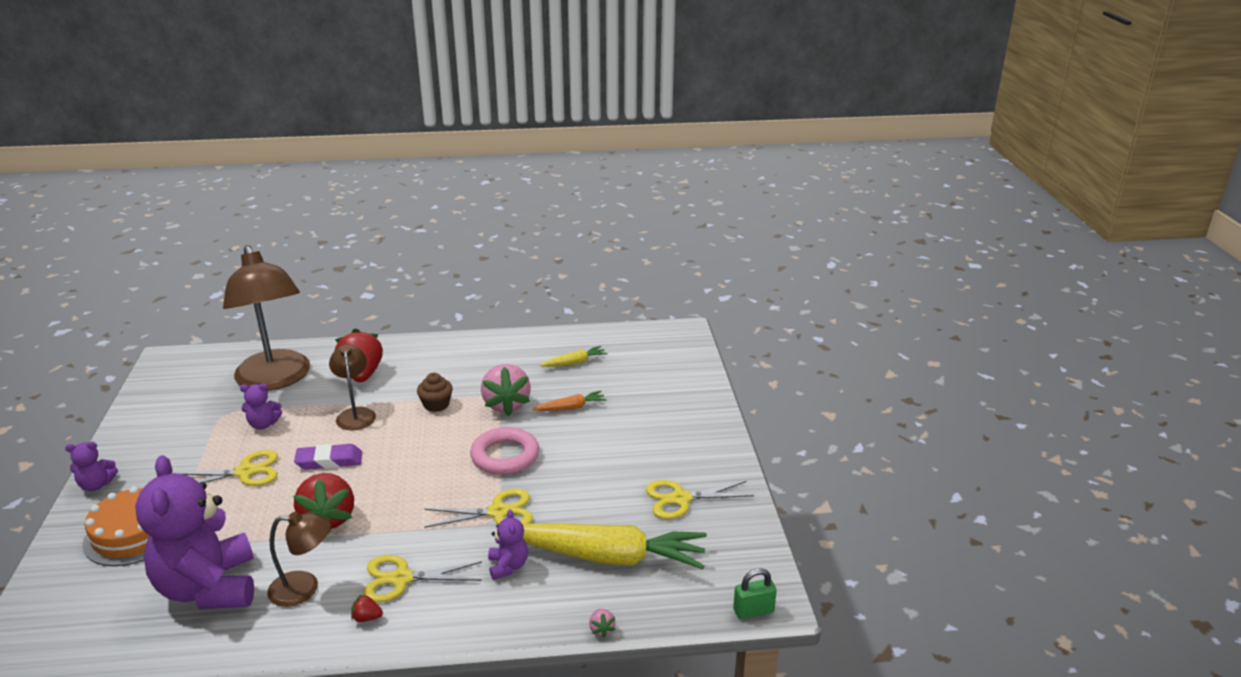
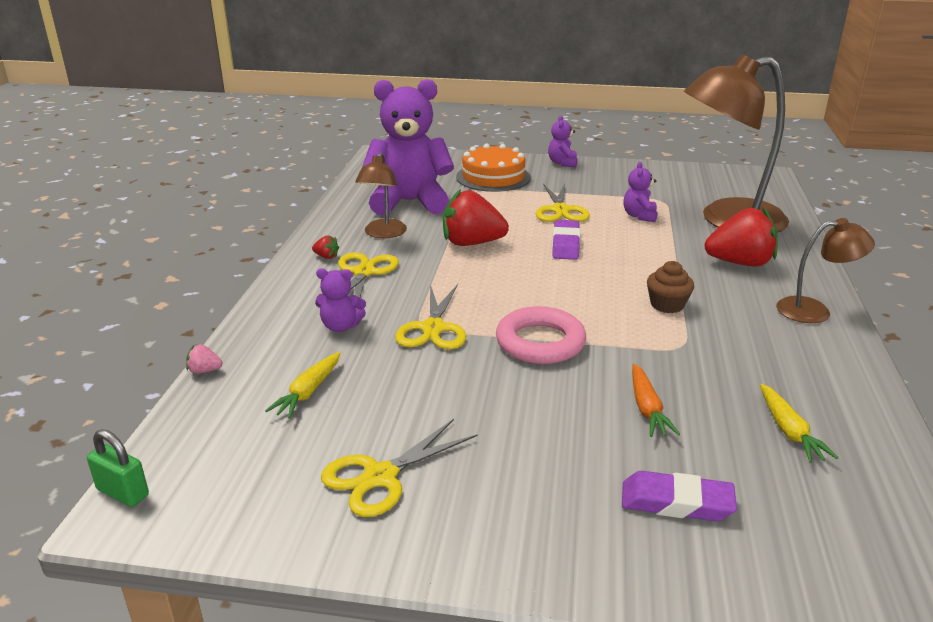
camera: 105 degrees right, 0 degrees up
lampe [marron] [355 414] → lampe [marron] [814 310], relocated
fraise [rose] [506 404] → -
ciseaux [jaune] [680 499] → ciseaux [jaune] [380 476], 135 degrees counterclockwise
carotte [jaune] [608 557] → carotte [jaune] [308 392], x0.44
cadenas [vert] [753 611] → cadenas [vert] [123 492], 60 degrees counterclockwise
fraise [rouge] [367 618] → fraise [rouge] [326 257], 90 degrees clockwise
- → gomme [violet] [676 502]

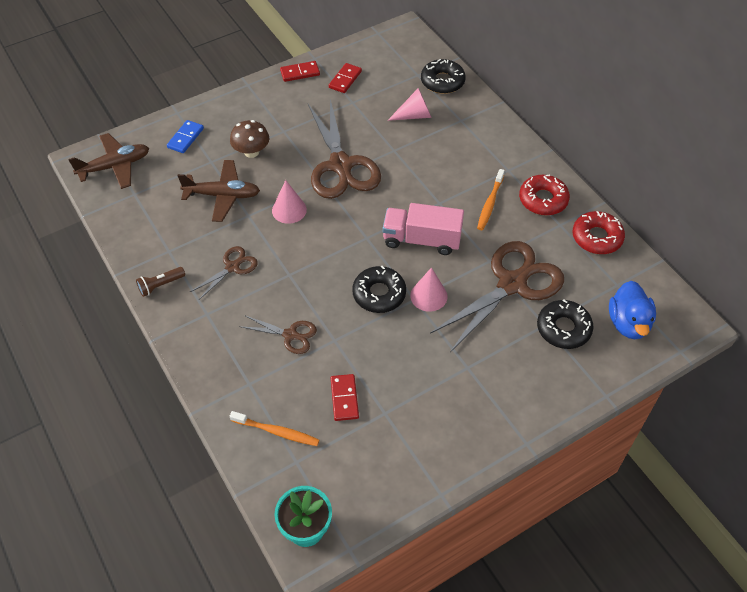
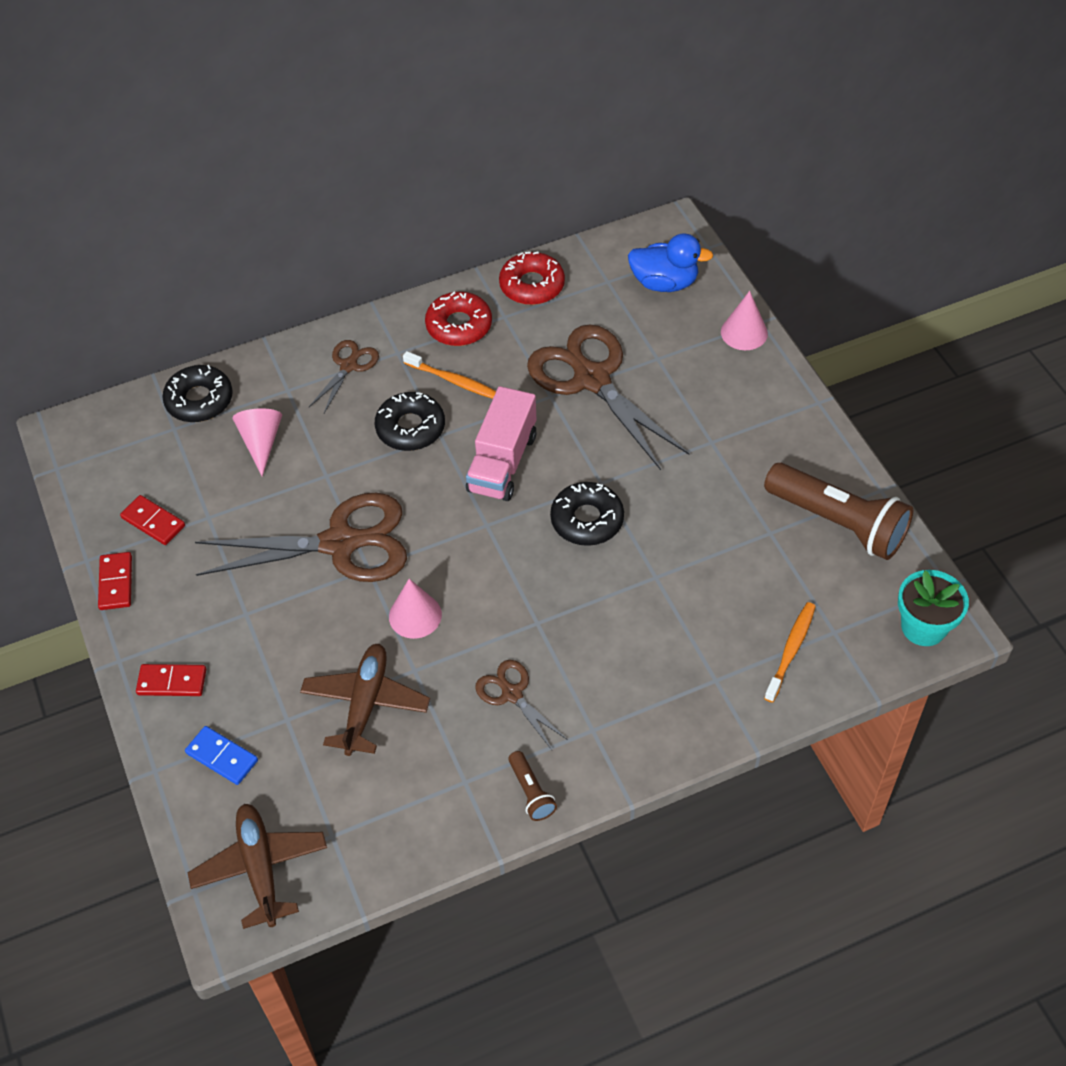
camera: 80 degrees left, 0 degrees up
champignon [marron] [251 152] → -
cône [rose] [428 296] → cône [rose] [744 332], relocated
beignet [noir] [563 328] → beignet [noir] [410 428], relocated
ciseaux [marron] [290 335] → ciseaux [marron] [348 366], relocated
domino [rouge] [344 398] → domino [rouge] [172 682], relocated
- → lampe de poche [marron] [838 523]

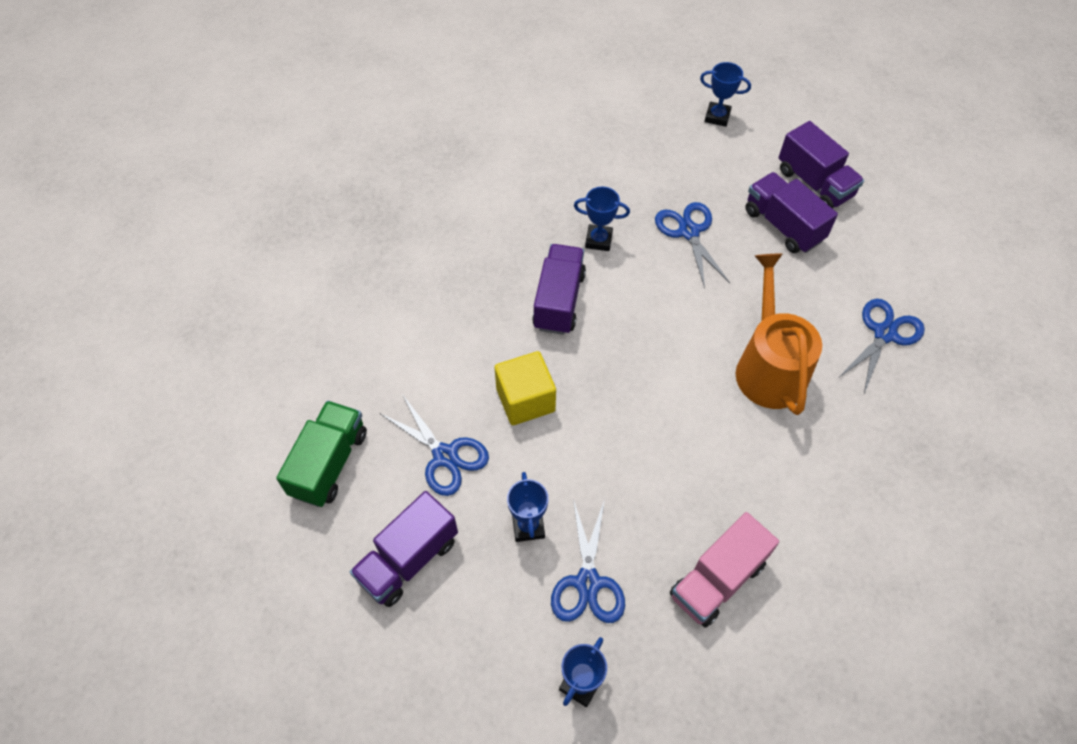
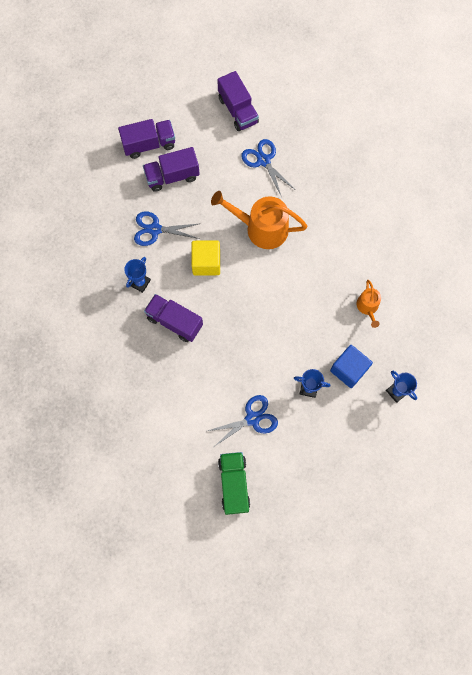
camera: 70 degrees left, 15 degrees up
trophée [bleu] [717 117] → -
cube [jaune] [525 400] → cube [jaune] [206 263], relocated
camion [vert] [329 463] → camion [vert] [234 484], 45 degrees clockwise
camion [violet] [408 559] → camion [violet] [238 110], relocated
ciseaux [bleu] [587 583] → cube [bleu] [348 369]
camion [rose] [717 579] → arrosoir [orange] [368 307]

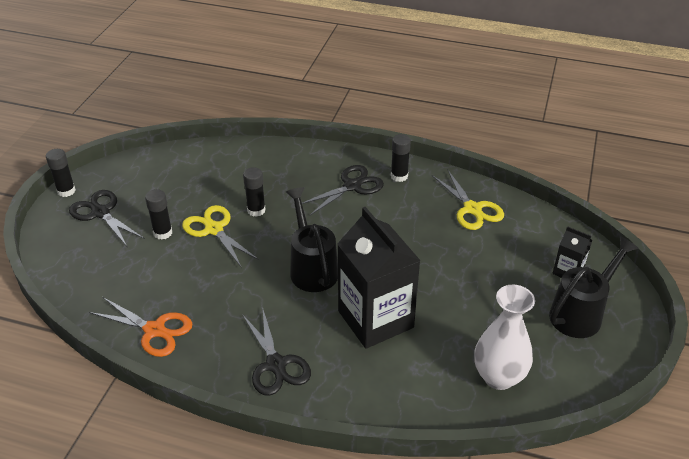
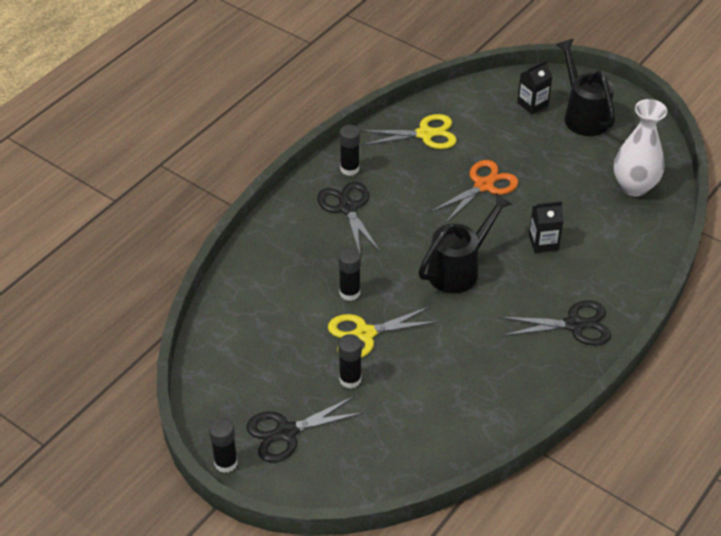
camera: 70 degrees left, 5 degrees up
arrosoir [noir] [312 268] → arrosoir [noir] [458 269], 135 degrees clockwise
brique de lait [noir] [375 319] → brique de lait [noir] [543 243], x0.46
ciseaux [orange] [154 330] → ciseaux [orange] [484 185], relocated

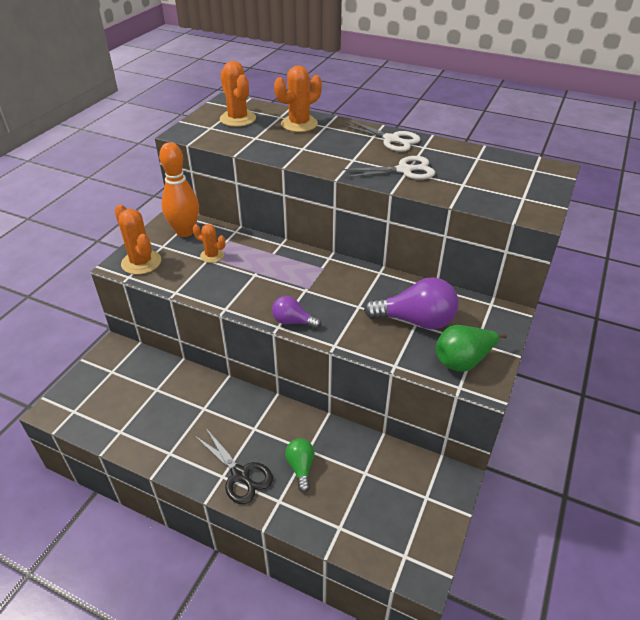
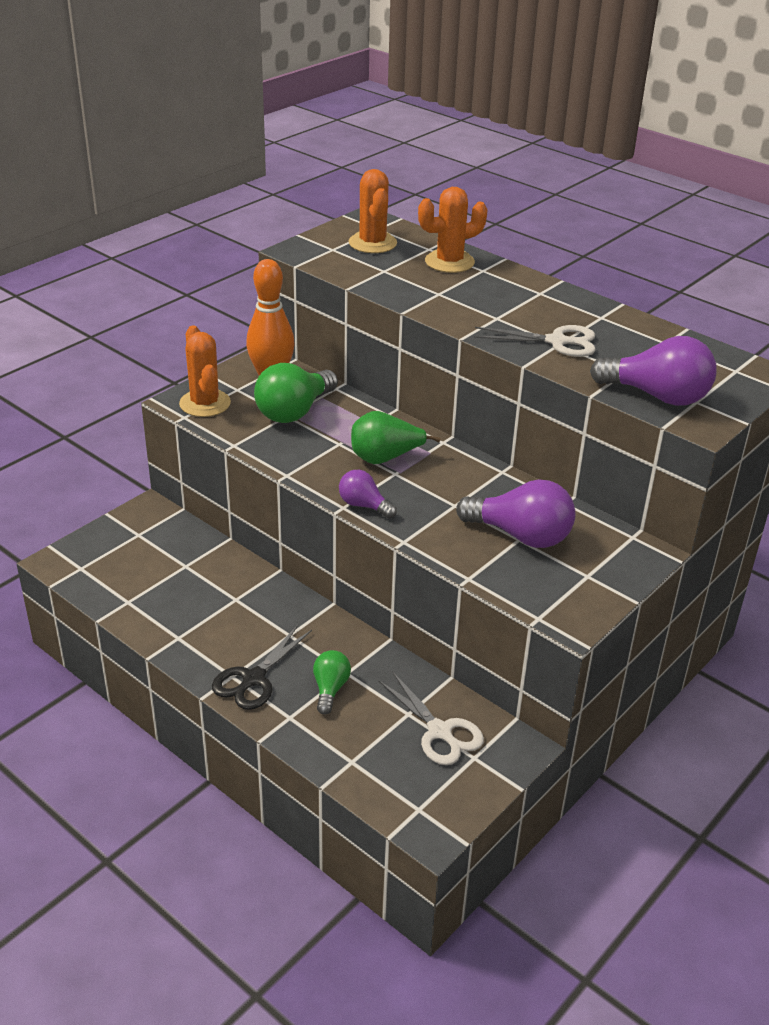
camera: 15 degrees right, 5 degrees down
ciseaux [blanc] [391 139] → ciseaux [blanc] [440 731], relocated
cactus [orange] [212 255] → ampoule [vert] [294 412]
poire [vert] [463 361] → poire [vert] [385 458], relocated
ciseaux [noir] [240 474] → ciseaux [noir] [253 679], 60 degrees clockwise
- → ampoule [violet] [657 396]

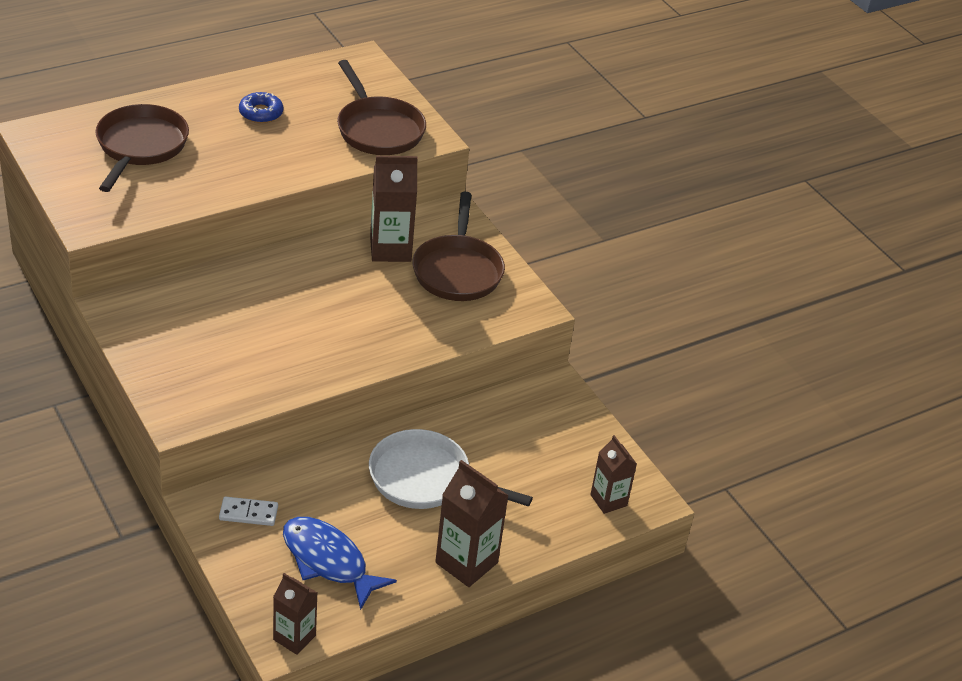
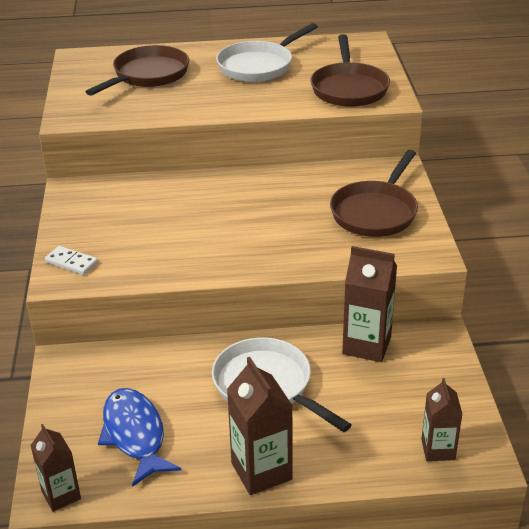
camera: 30 degrees right, 5 degrees down
beignet [bleu] [261 113] → poêle [blanc] [258 66]
brique de lait [marron] [390 249] → brique de lait [marron] [366 345], relocated
domino [blanc] [248 513] → domino [blanc] [71 262], relocated

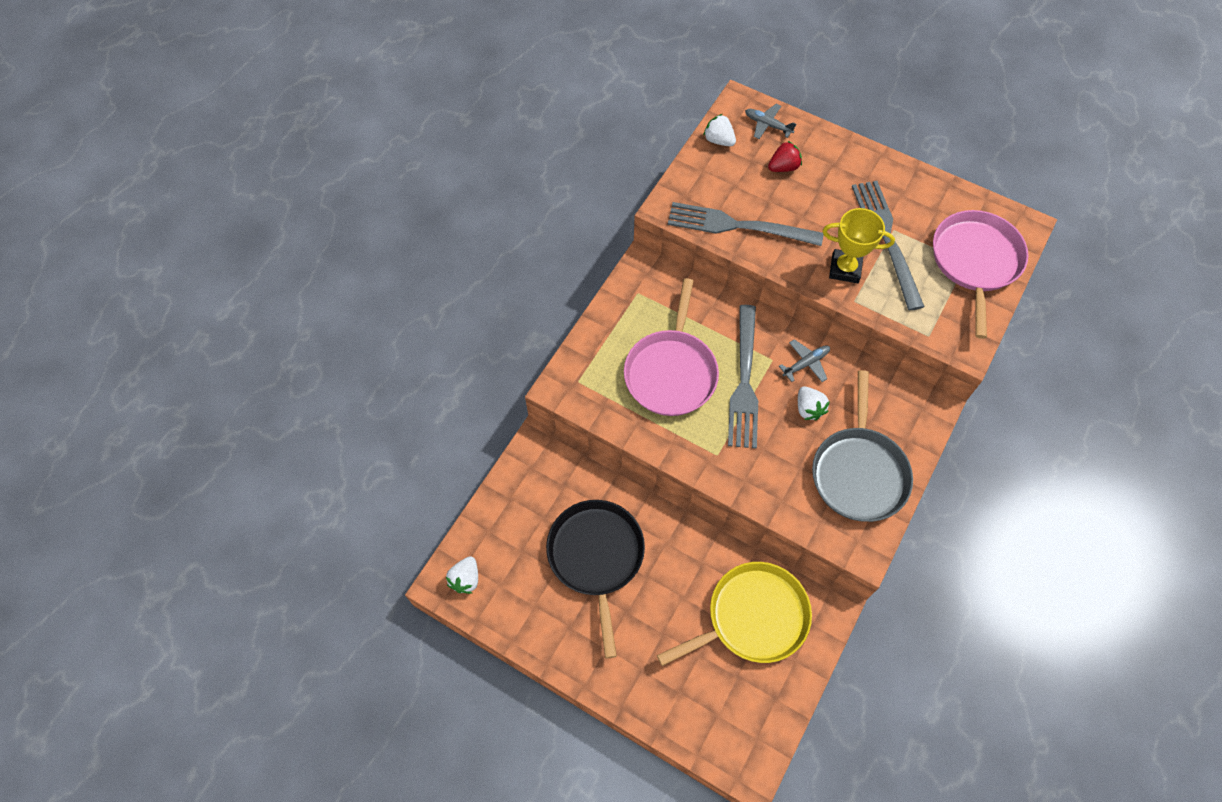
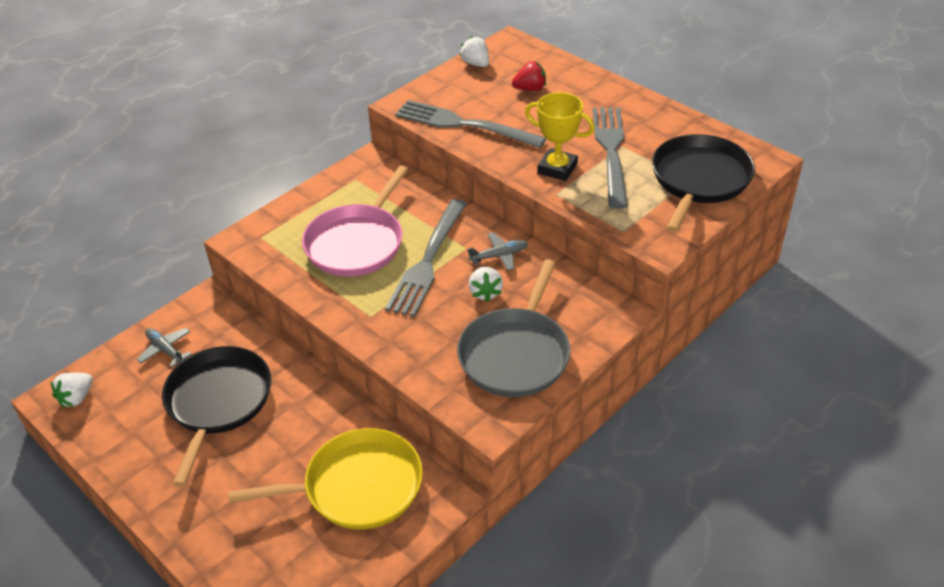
camera: 15 degrees right, 20 degrees down
avion [gris] [767 125] → avion [gris] [166 350], relocated
poêle [rose] [975 262] → poêle [noir] [699 180]

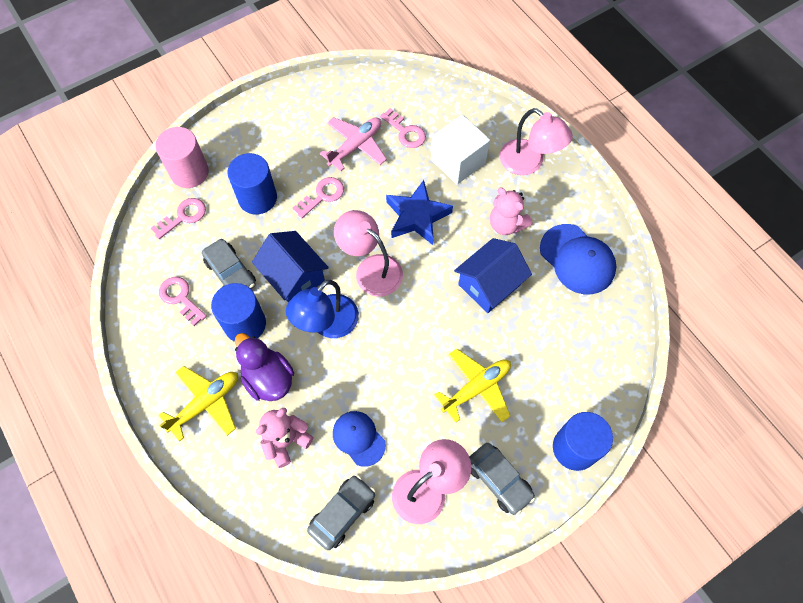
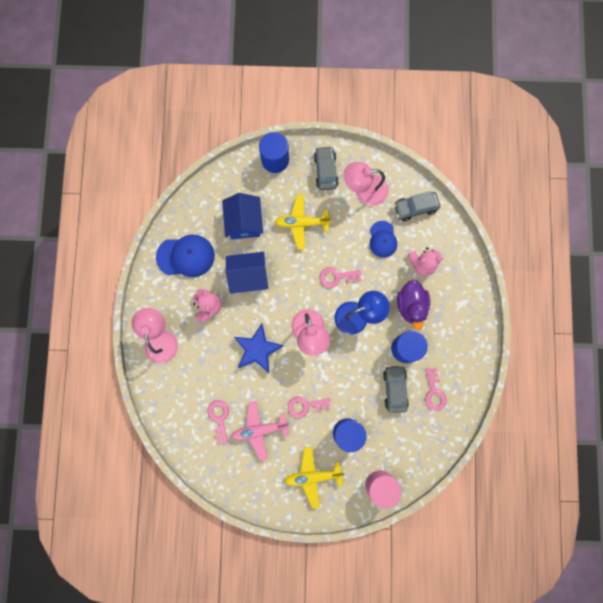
camera: 145 degrees left, 15 degrees up
cube [blanc] [458 161] → -
clé [rose] [183 217] → clé [rose] [337 277], relocated
casquette [bleu] [577 259] → casquette [bleu] [186 256], 90 degrees clockwise
maison [bleu] [294 277] → maison [bleu] [244 222], relocated
avion [jaune] [206 403] → avion [jaune] [313 476], relocated

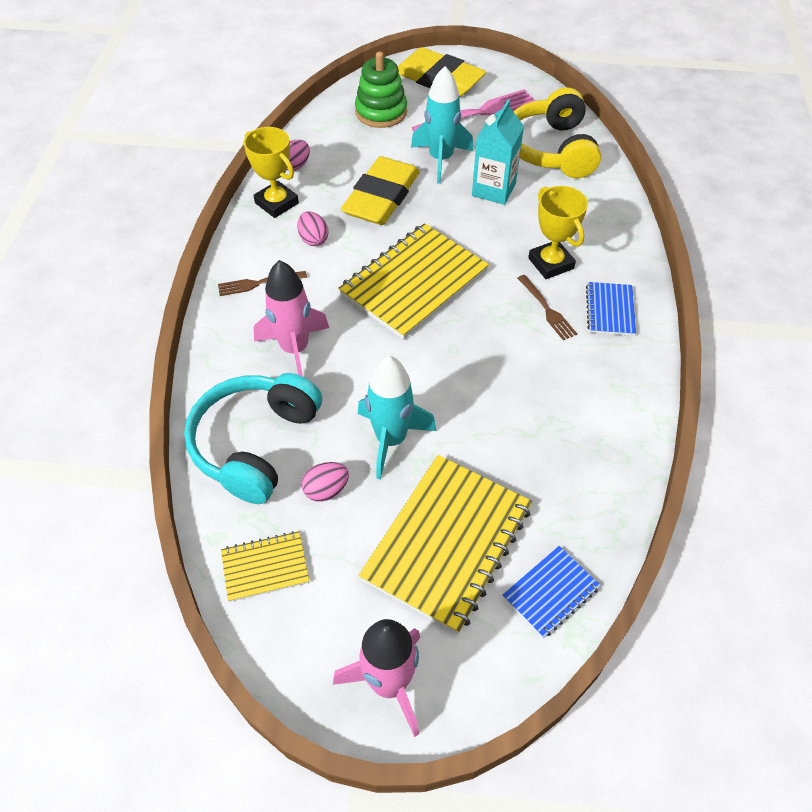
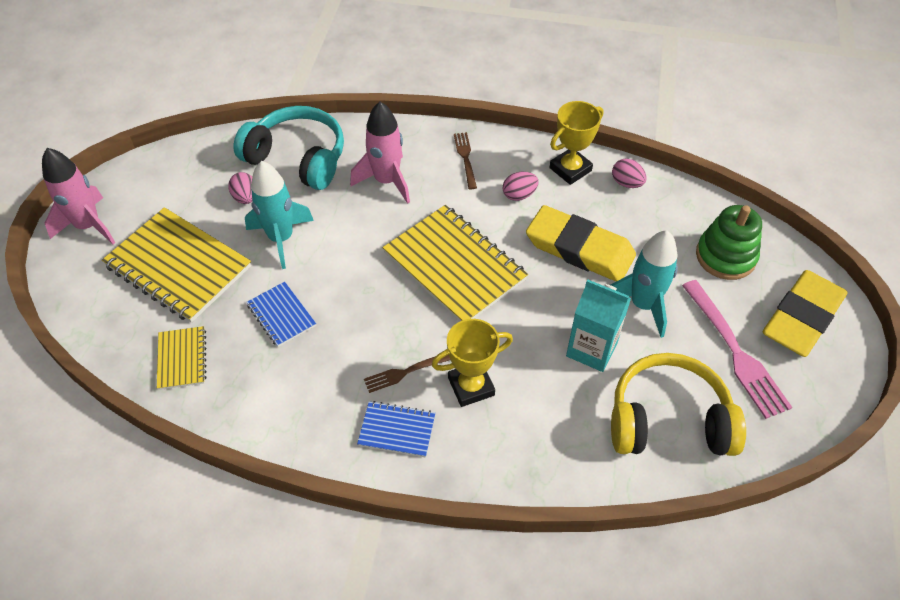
camera: 95 degrees right, 0 degrees up
carnet [jaune] [265 567] → carnet [jaune] [182 359], relocated
carnet [bleu] [550 592] → carnet [bleu] [281 315], relocated

